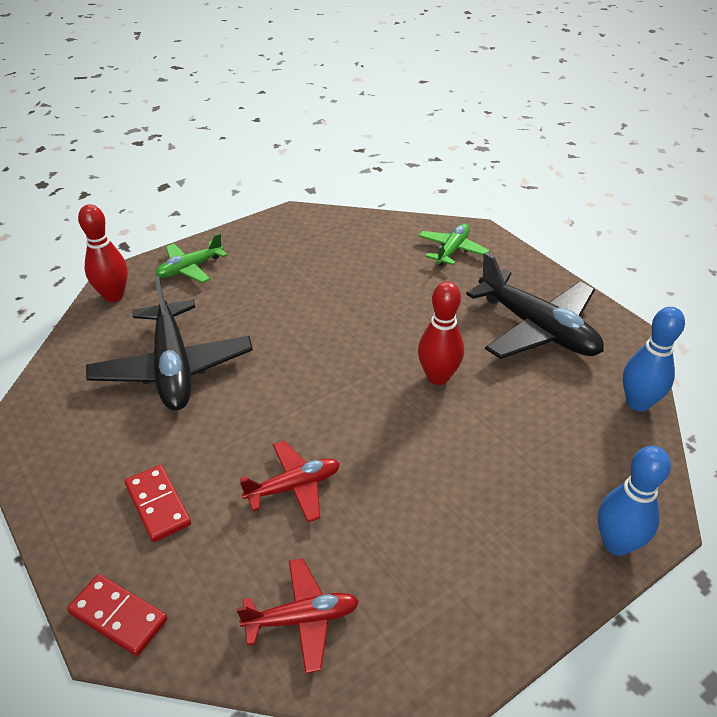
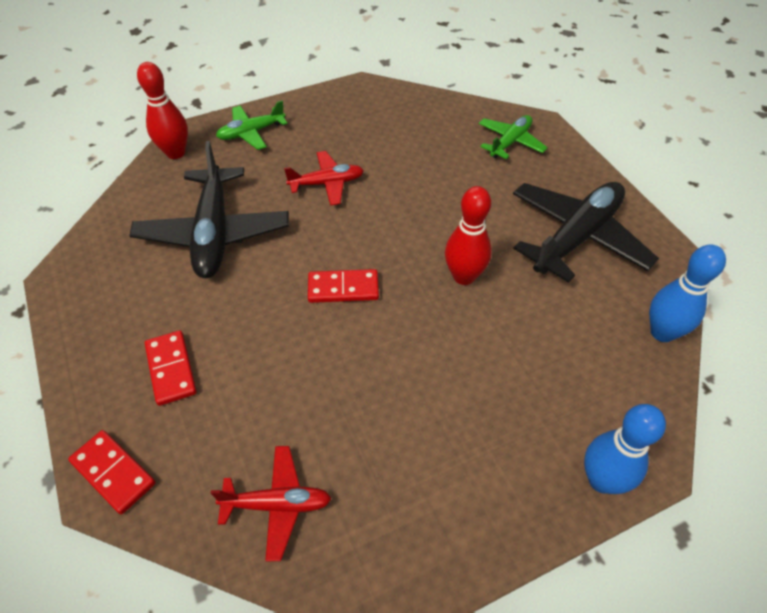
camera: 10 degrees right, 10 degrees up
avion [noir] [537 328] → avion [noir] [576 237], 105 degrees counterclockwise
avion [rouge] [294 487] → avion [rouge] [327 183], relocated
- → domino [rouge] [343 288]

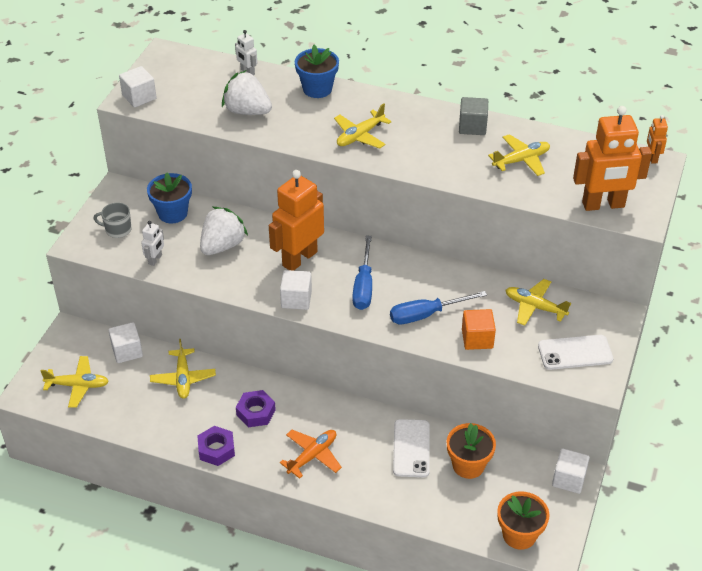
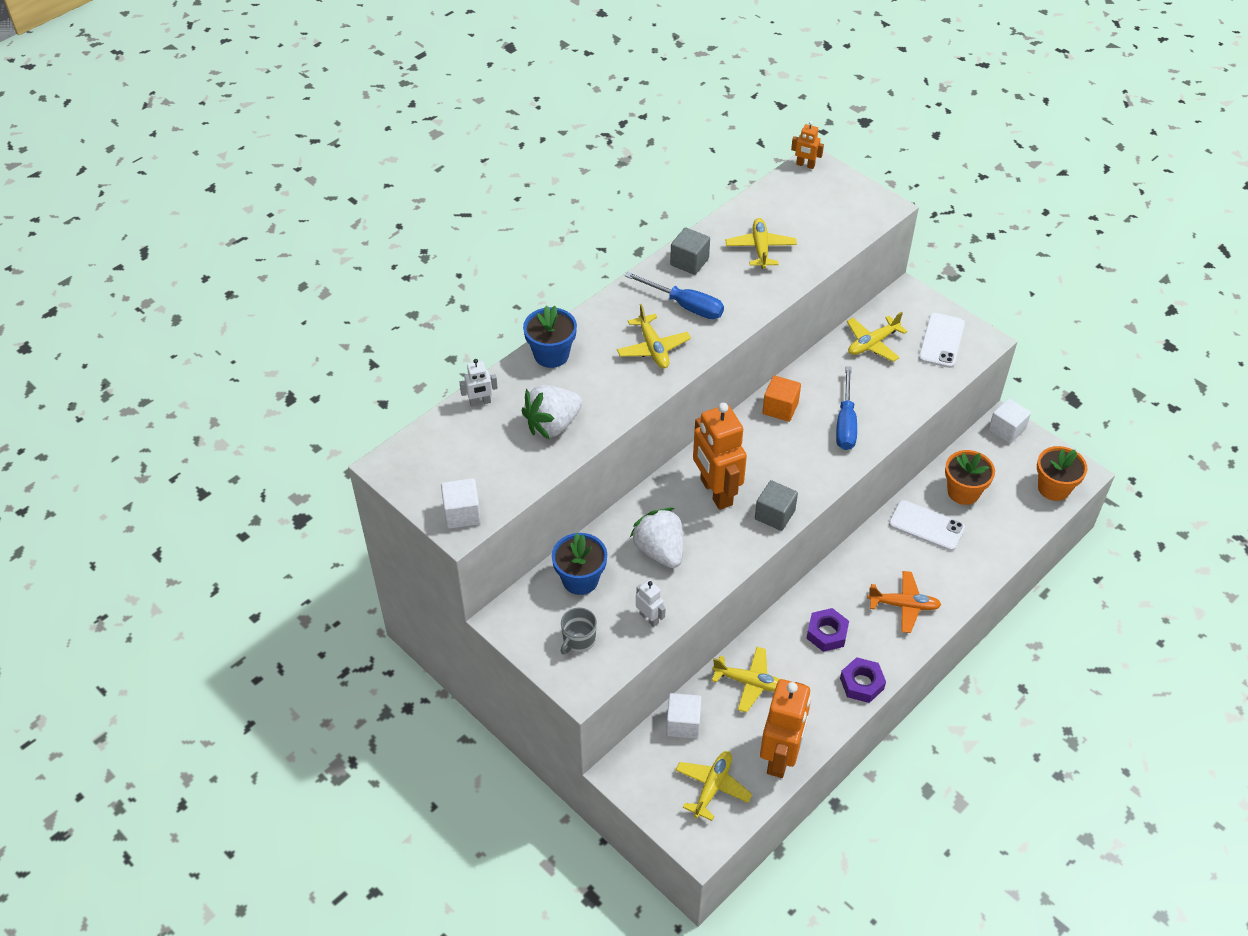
camera: 65 degrees left, 5 degrees up
robot [orange] [603 205] → robot [orange] [780 756], relocated
tournevis [bleu] [363 286] → tournevis [bleu] [685 306], relocated
cube [blanc] [296 299] → cube [gris] [774 515]
cube [orange] [477 339] → cube [orange] [780 408], relocated
avion [orange] [312 456] → avion [orange] [904 605], 120 degrees clockwise

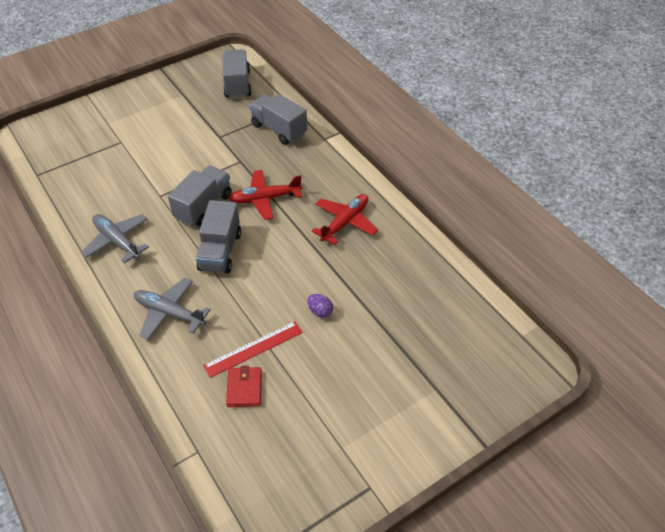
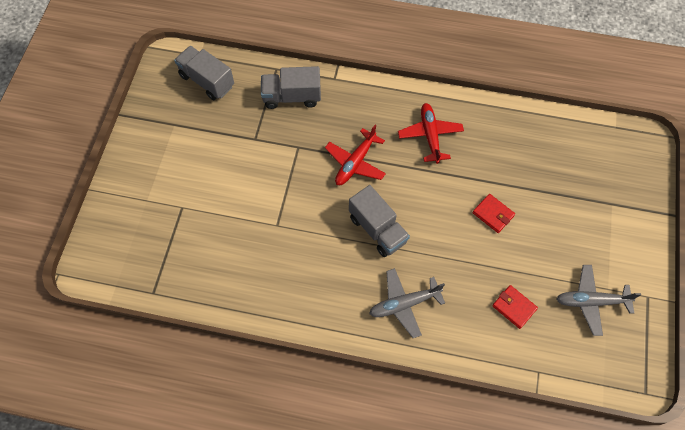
camera: 45 degrees left, 15 degrees up
camion [gris] [203 206] → -
avion [gris] [117 241] → avion [gris] [591 301], relocated
œuf [violet] [320 311] → portefeuille [rouge] [493 214]
règle [rouge] [253 349] → -

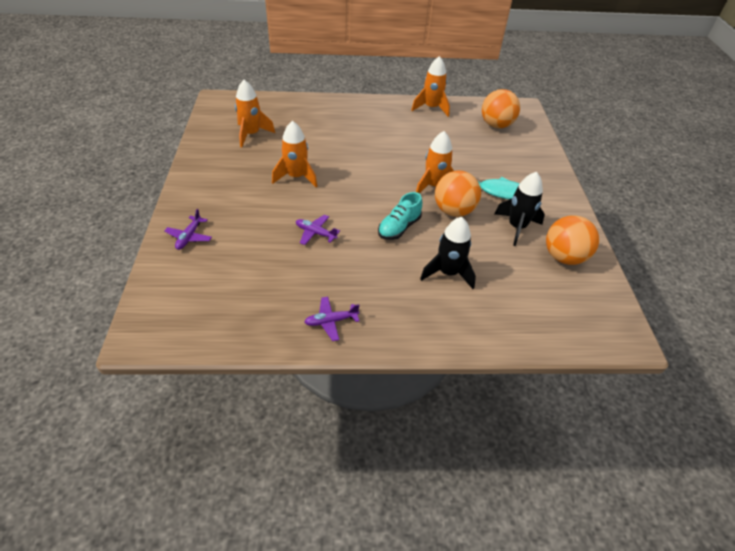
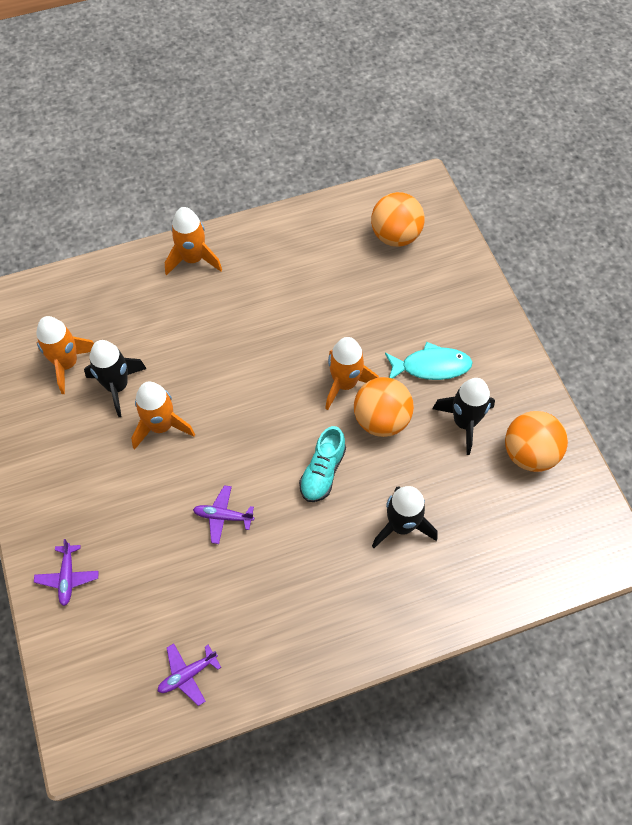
camera: 15 degrees left, 15 degrees up
fusée [orange] [431 108] → fusée [orange] [193 259], relocated
avion [violet] [331 321] → avion [violet] [188 674], relocated
- → fusée [noir] [117 387]

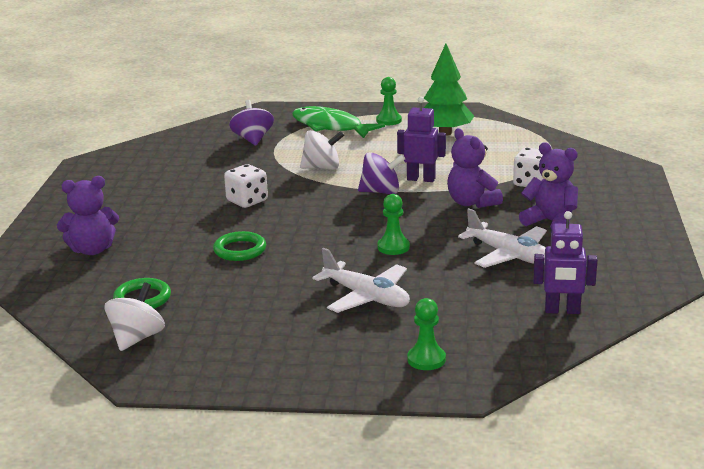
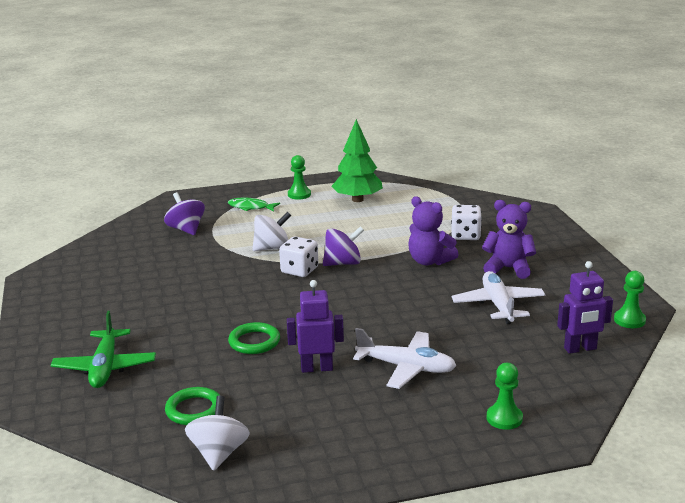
camera: 20 degrees left, 0 degrees up
robot [violet] [421 179] → robot [violet] [317 368], relocated
poisson [vert] [330 127] → poisson [vert] [250 207], x0.56
dé [blanc] [247 201] → dé [blanc] [299 270], relocated
ours en peluche [violet] [92 250] → avion [vert] [105 367]
pion [vert] [393 247] → pion [vert] [629 320], relocated
avion [blanc] [509 255] → avion [blanc] [498 305], 120 degrees counterclockwise

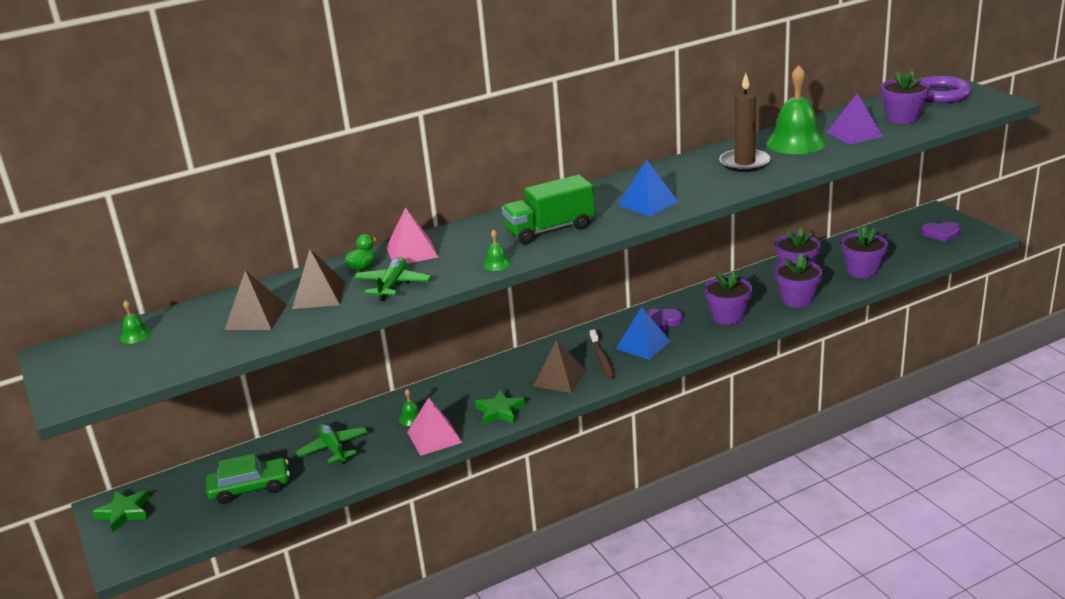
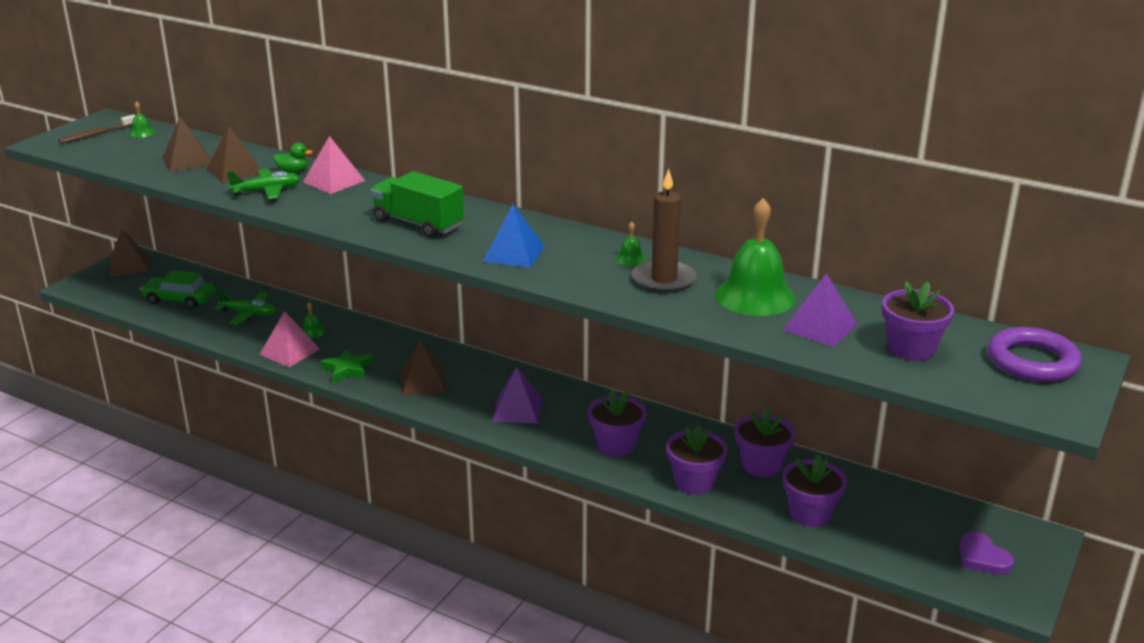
camera: 55 degrees right, 0 degrees up
cloche [vert] [497 263] → cloche [vert] [630 259], relocated
pyramide [bleu] [643 344] → pyramide [violet] [517 409]
cœur [violet] [662 322] → -
brosse à dents [marron] [602 359] → brosse à dents [marron] [97 134], relocated
avion [vert] [333 449] → avion [vert] [248 314], 75 degrees clockwise
voiture [vert] [250 488] → voiture [vert] [179 299], 150 degrees clockwise
étoile [vert] [124 513] → pyramide [marron] [128 265]

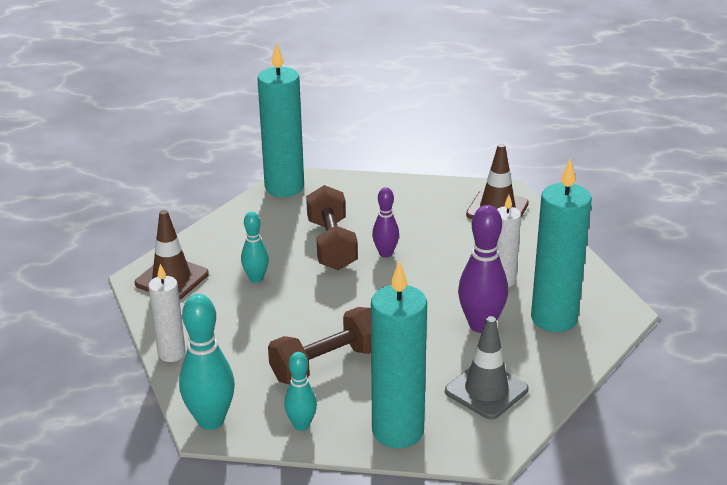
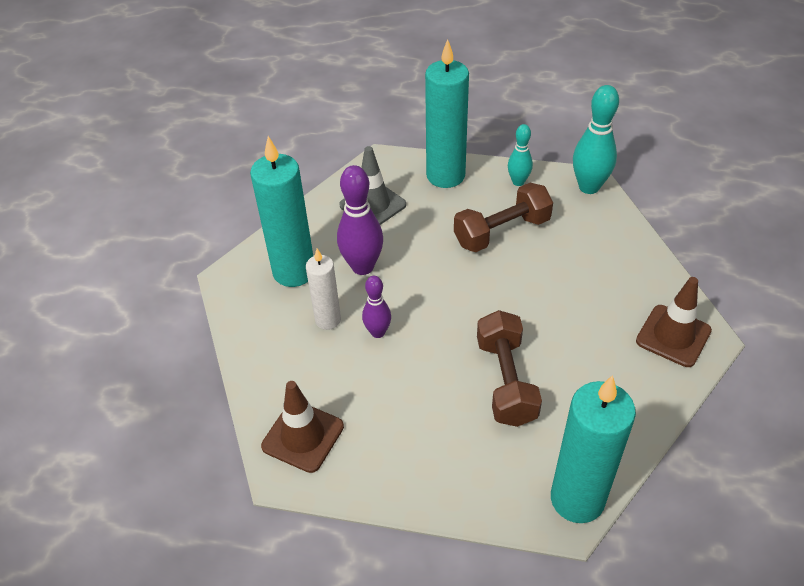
camera: 175 degrees left, 15 degrees up
quille [violet] [385 253] → quille [violet] [378 332], relocated
quille [turquoise] [256 279] → -
bougie [blanc] [171 353] → -

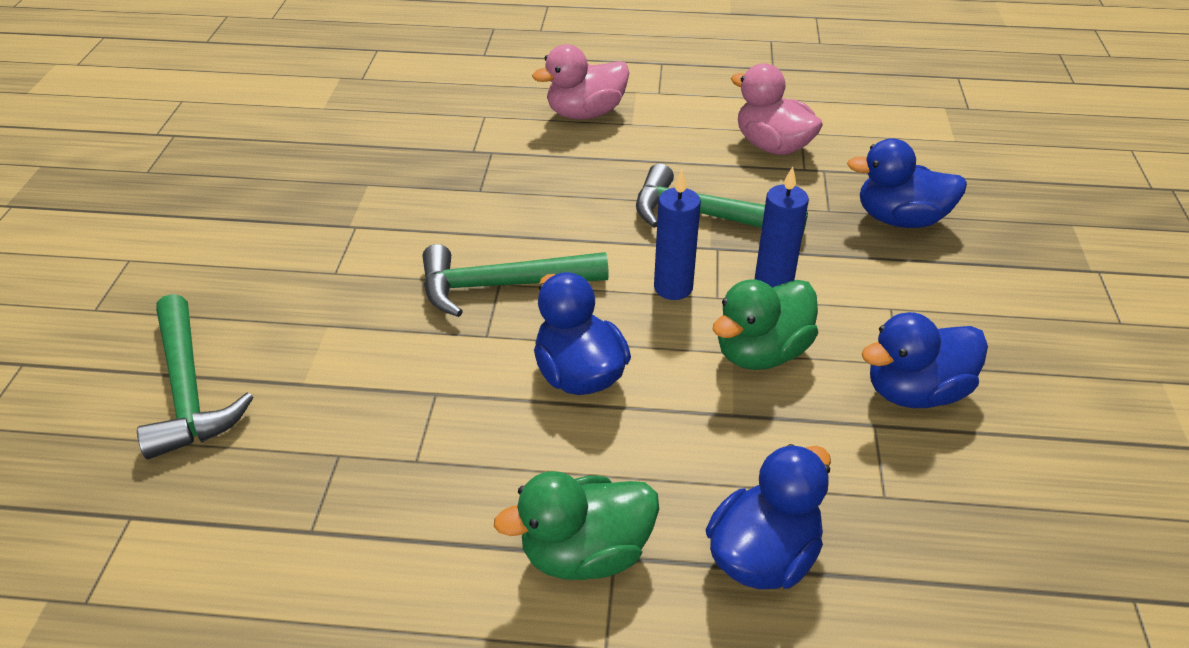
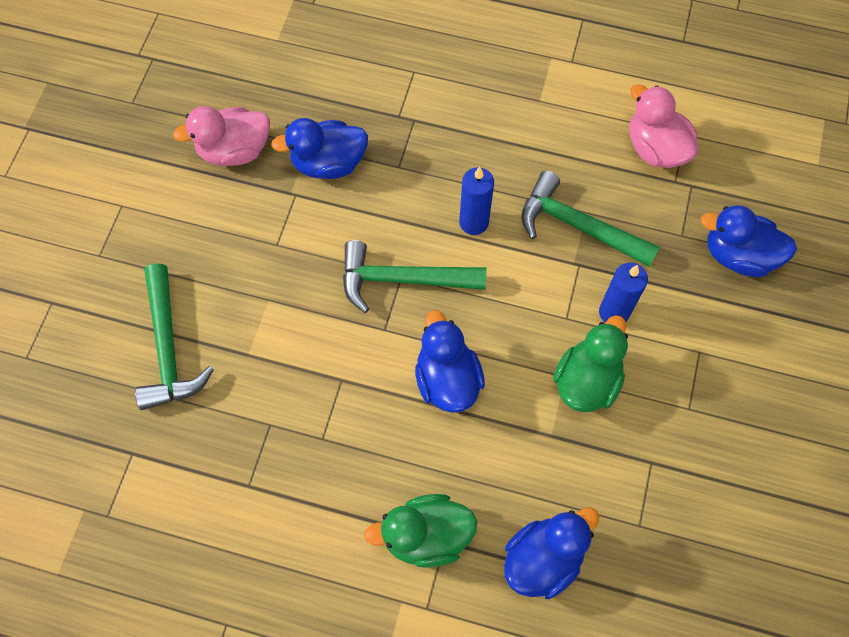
camera: 10 degrees right, 25 degrees up
canard [rose] [585 113] → canard [rose] [234 151], relocated
bougie [bleu] [673 288] → bougie [bleu] [473 222], relocated
canard [vert] [761 353] → canard [vert] [586 381], 150 degrees clockwise
canard [bleu] [915 392] → canard [bleu] [328 163], relocated

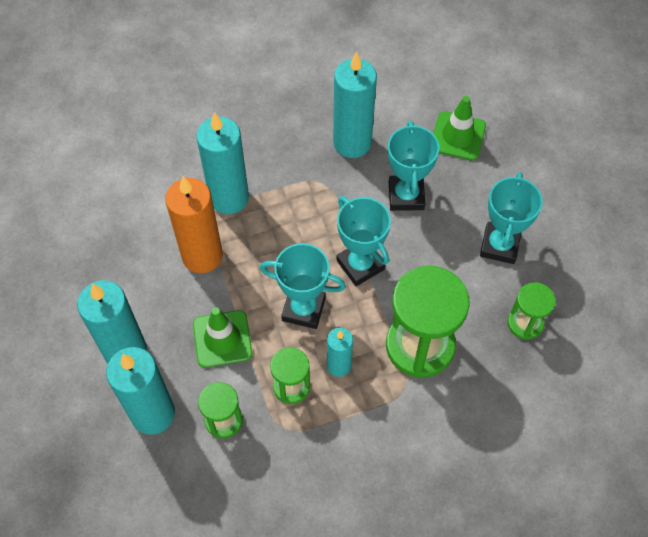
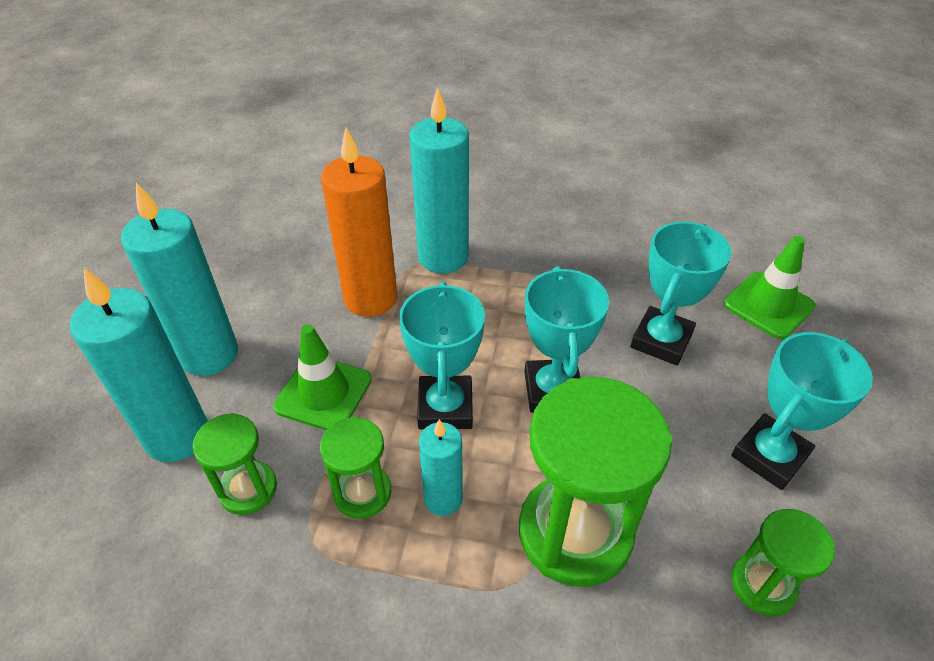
camera: 30 degrees right, 15 degrees down
bougie [turquoise] [352 142] → -
trophée [turquoise] [303 309] → trophée [turquoise] [445 407], 45 degrees clockwise

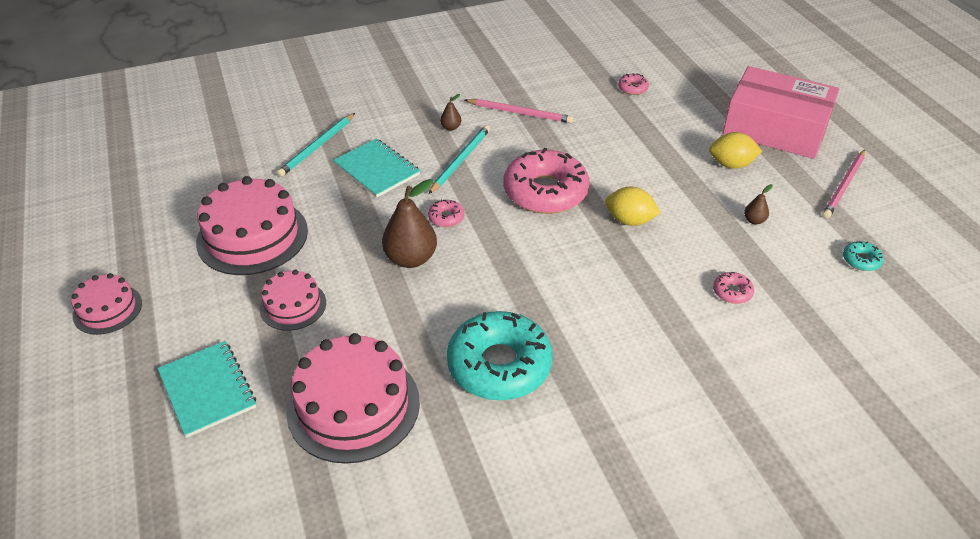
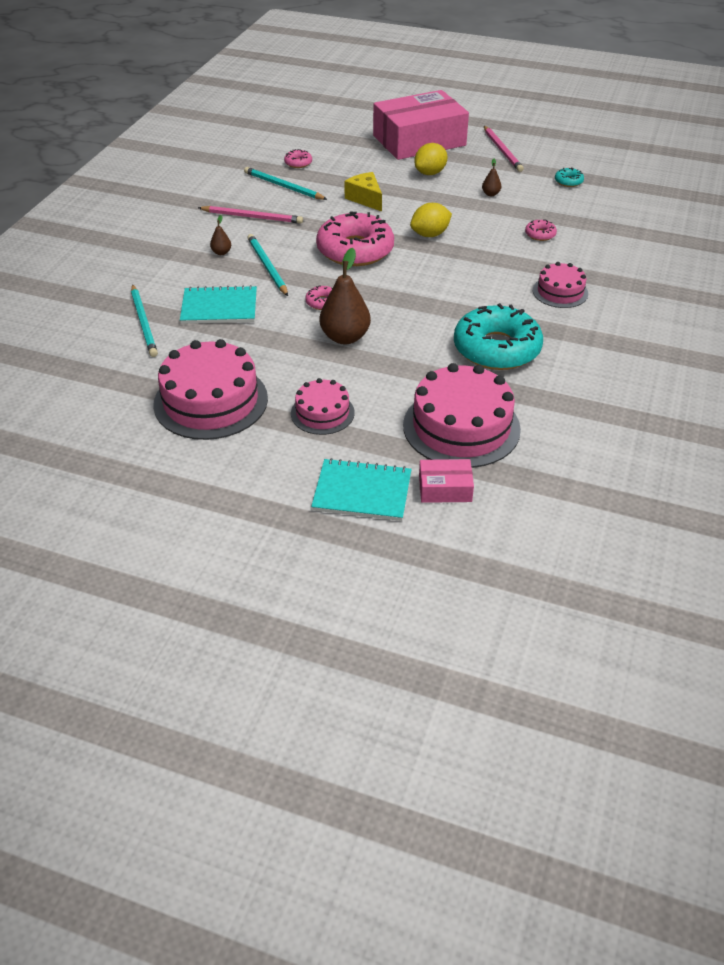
camera: 50 degrees left, 0 degrees up
crayon [rose] [520 113] → crayon [rose] [252 217], 45 degrees clockwise
gâteau [rose] [107 309] → gâteau [rose] [560 292], relocated
- → crayon [turquoise] [283 186]
- → fromage [jaune] [365 199]
- → boîte [rose] [445 488]

